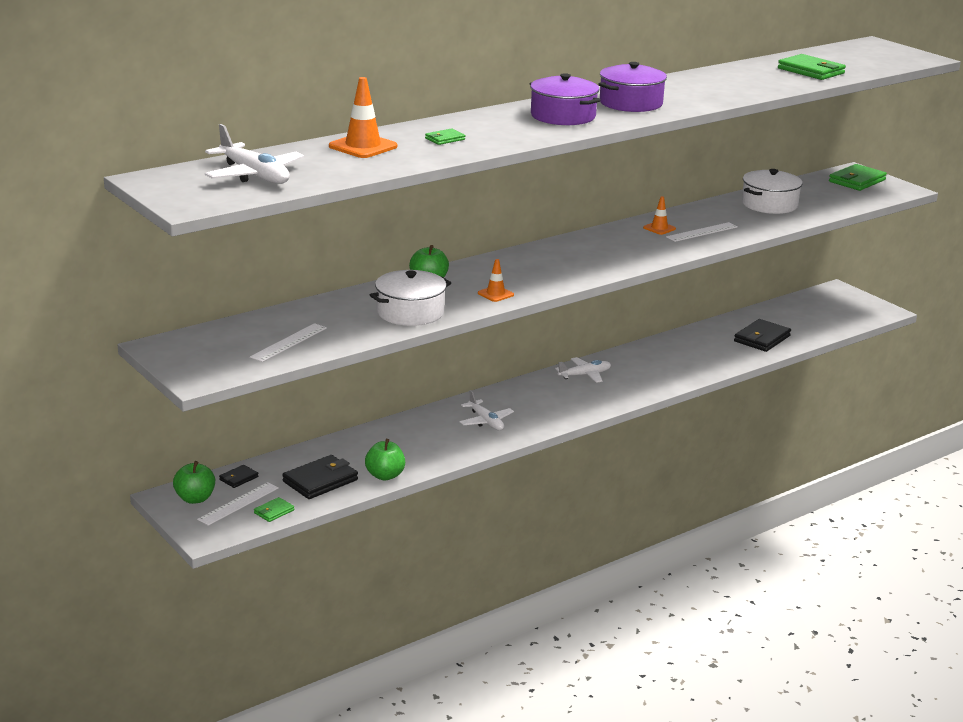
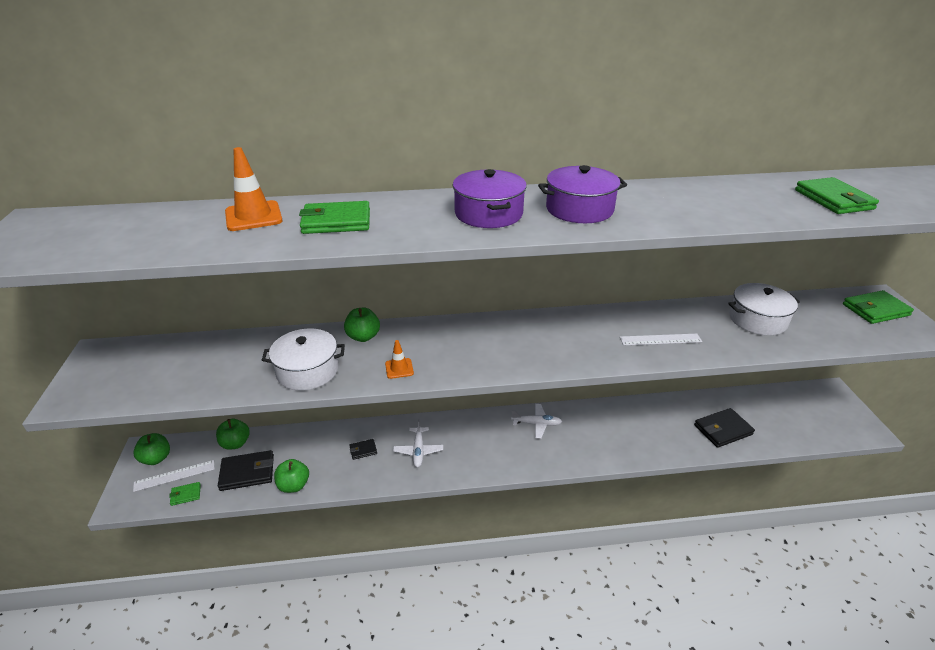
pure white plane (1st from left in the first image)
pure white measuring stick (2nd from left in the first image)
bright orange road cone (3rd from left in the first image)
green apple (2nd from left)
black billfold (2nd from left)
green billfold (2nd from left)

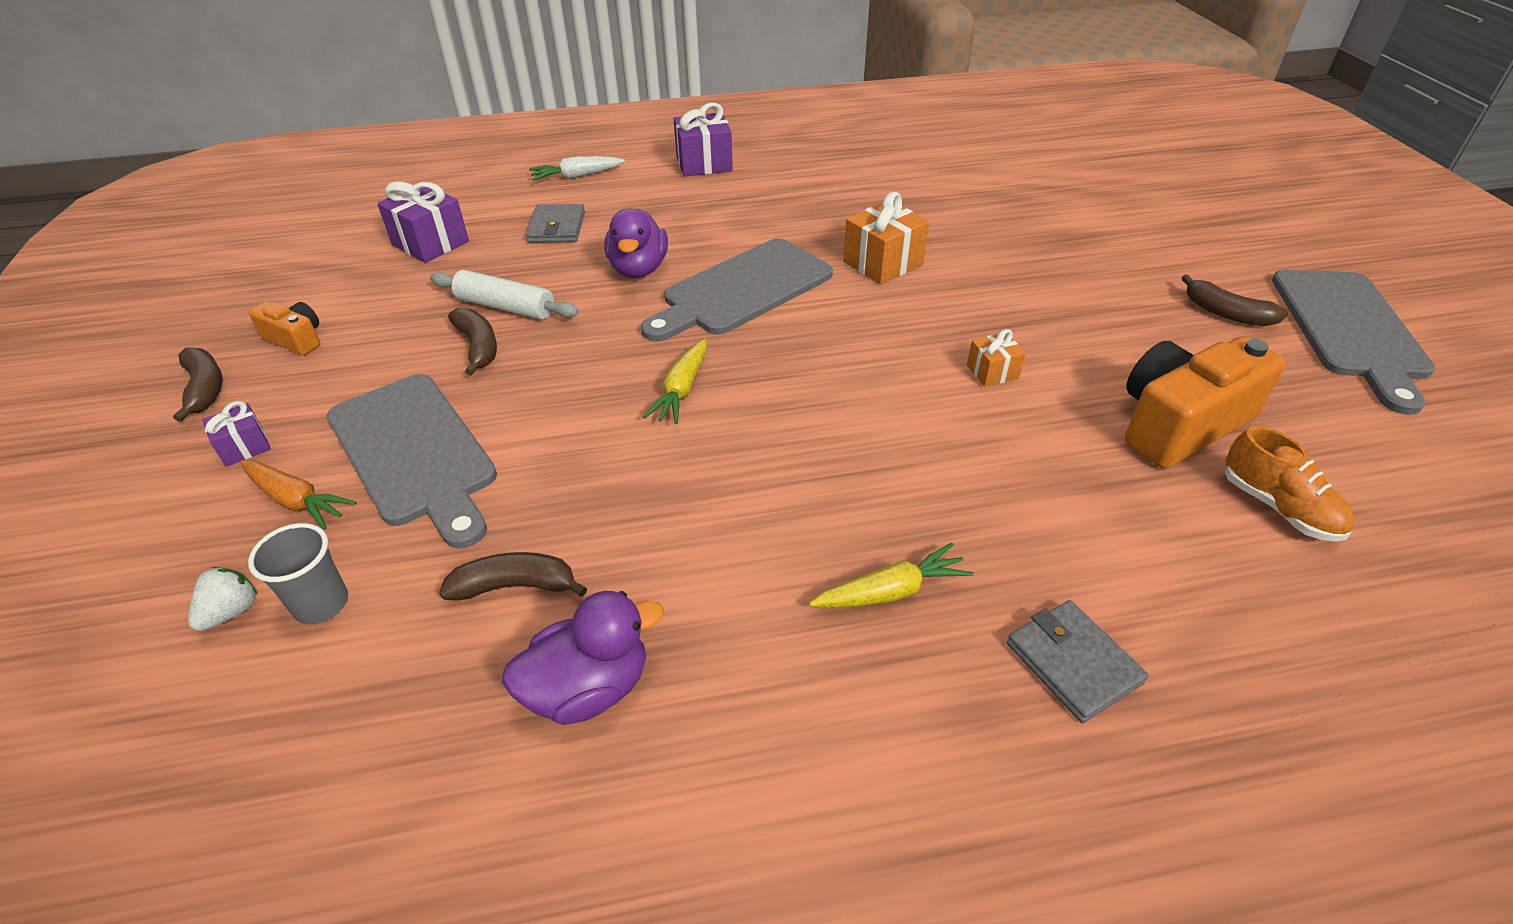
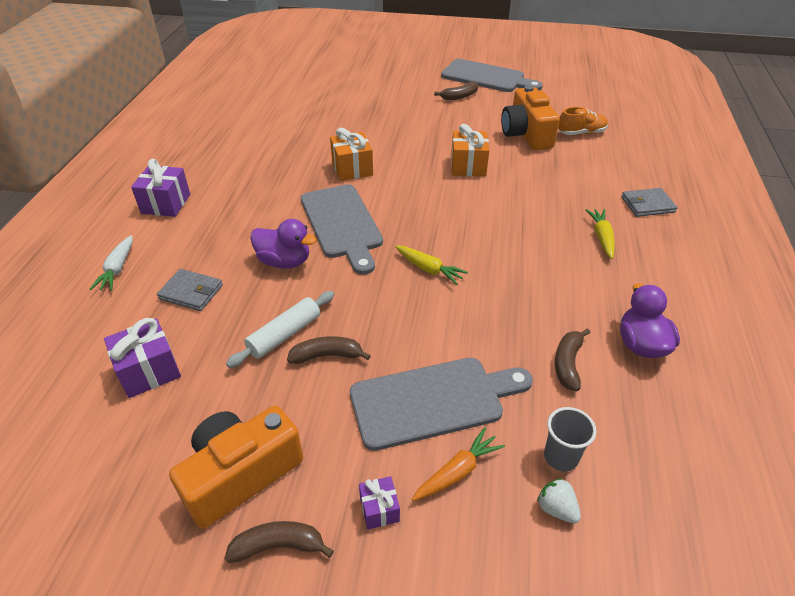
bright orange compact camera (1st from left)
bright orange wrapped gift (2nd from left)

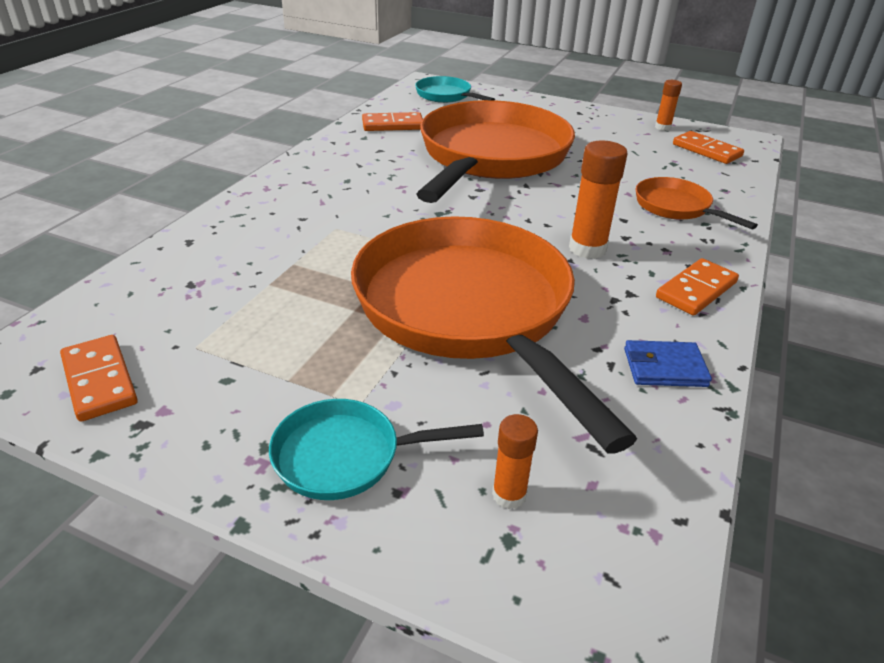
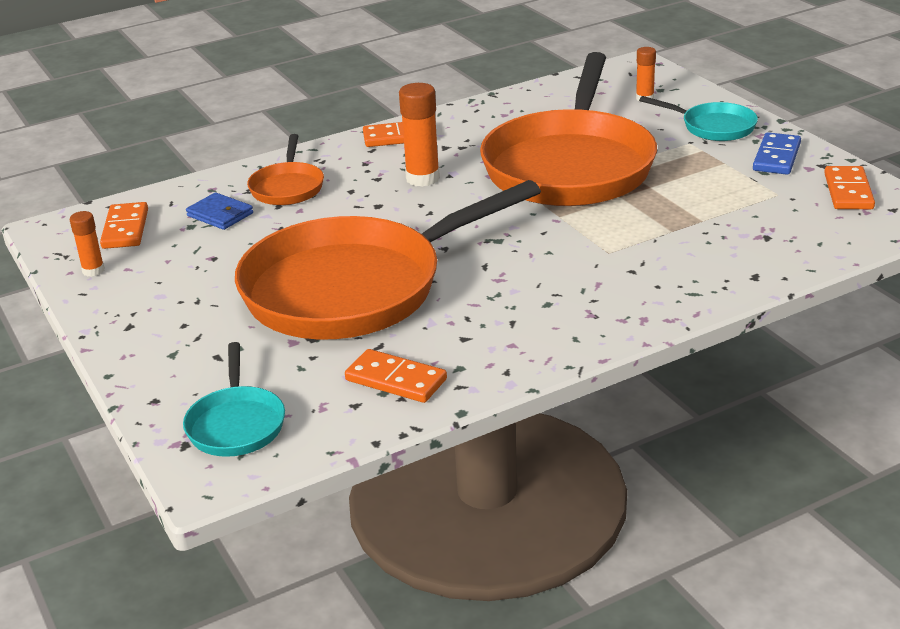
cobalt domino tile
cobalt billfold

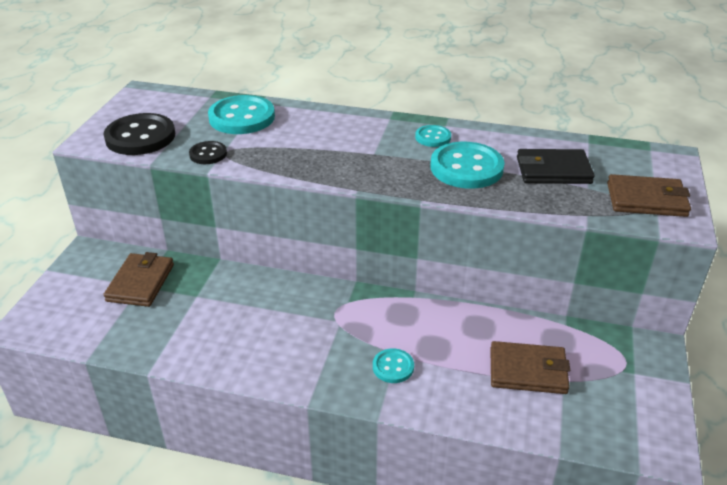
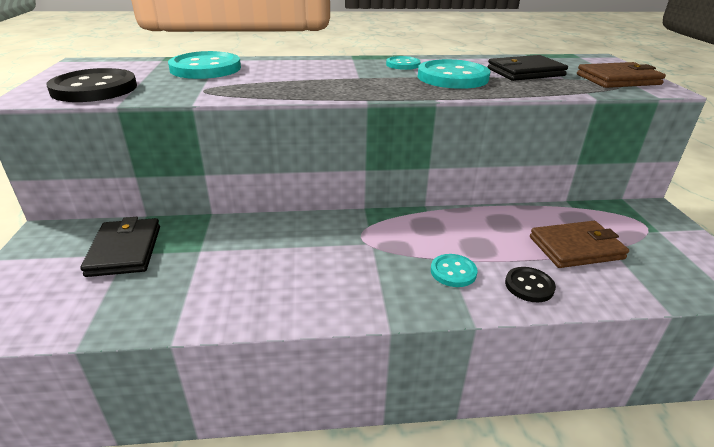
black shirt button (2nd from left)
black billfold (1st from left)

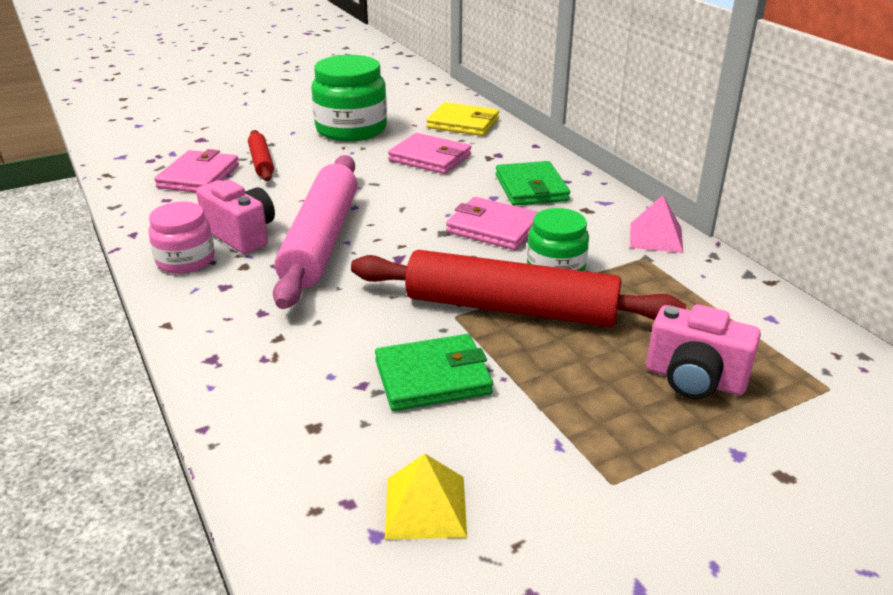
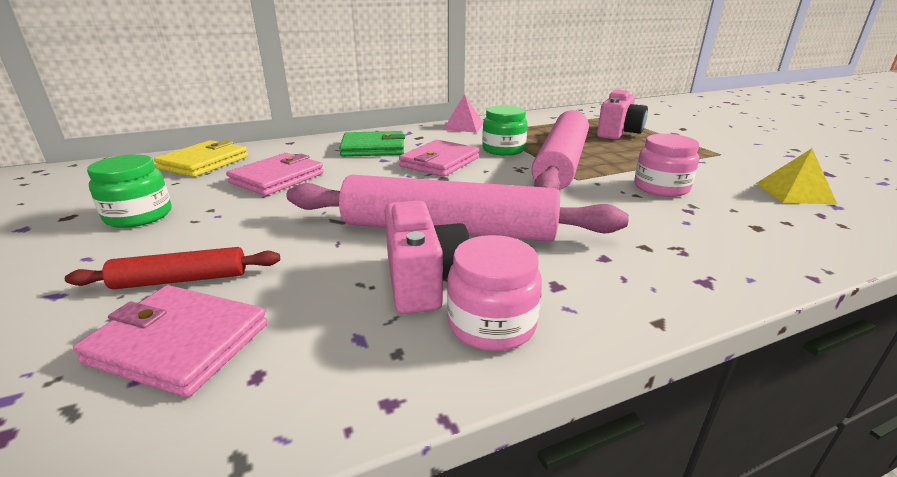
rosy jar (2nd from left)
rosy dough roller (2nd from left)
rosy compact camera (1st from left)
green jar (1st from left)

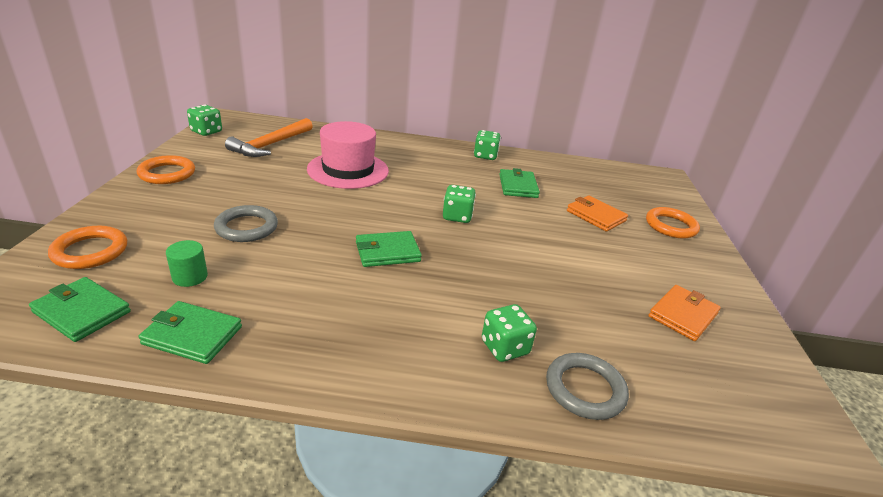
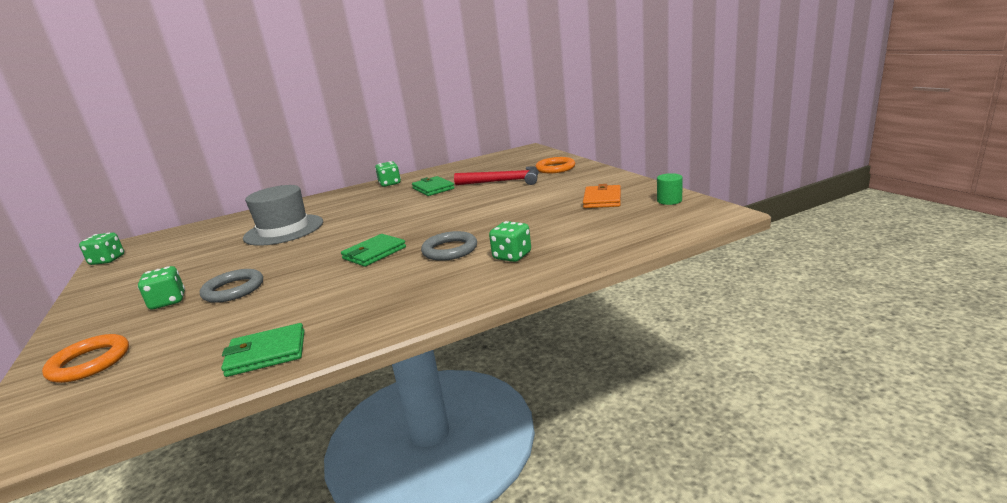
green billfold (1st from left in the first image)
bright orange ring (2nd from left in the first image)
bright orange carpenter's hammer
green cylinder shape
green die (2nd from left)
ash-grey ring (2nd from left)
crimson carpenter's hammer
ash-grey tall hat

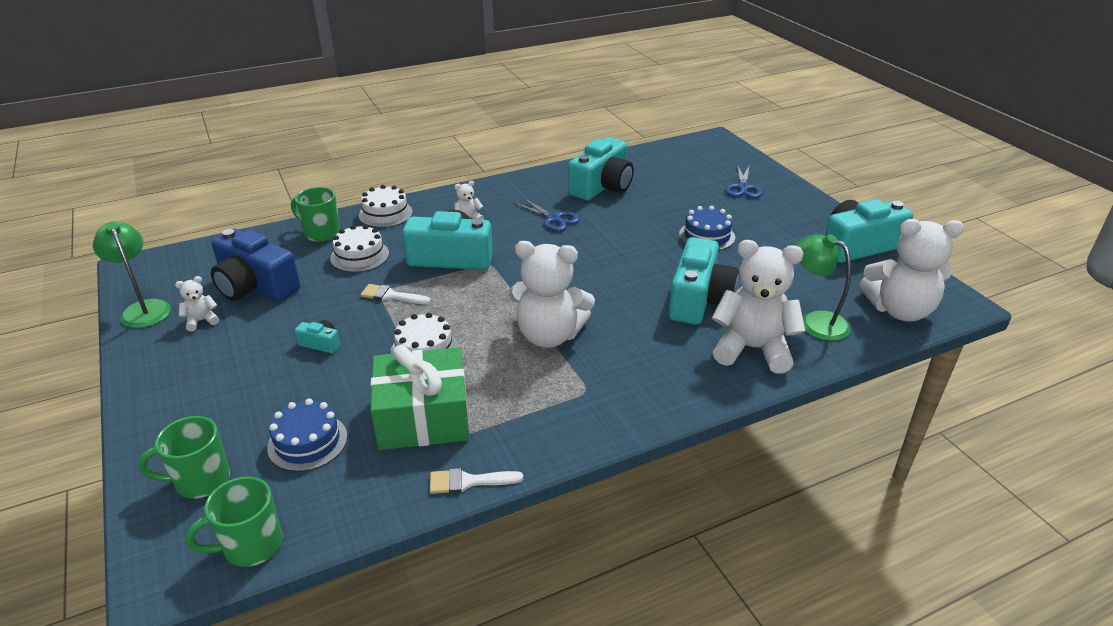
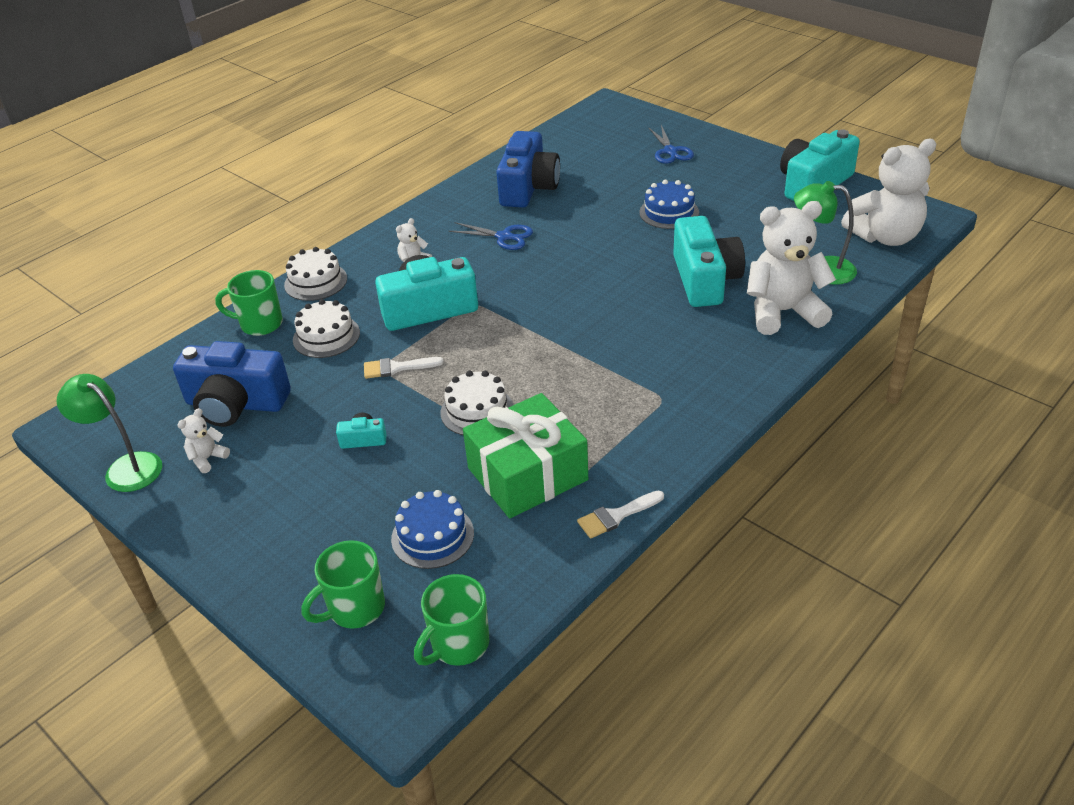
pure white teddy (3rd from left in the first image)
cobalt compact camera (2nd from left)

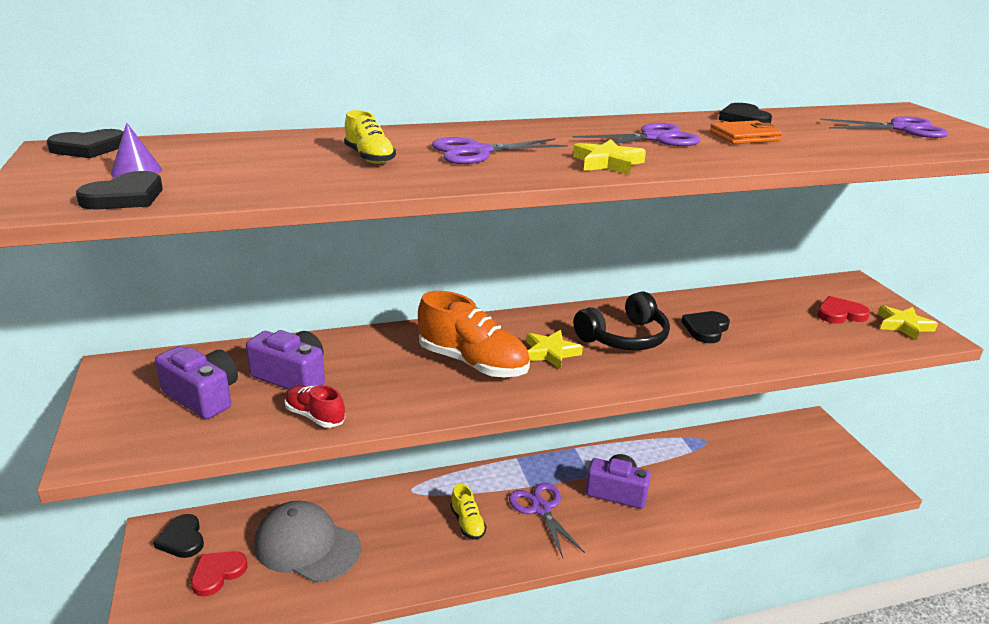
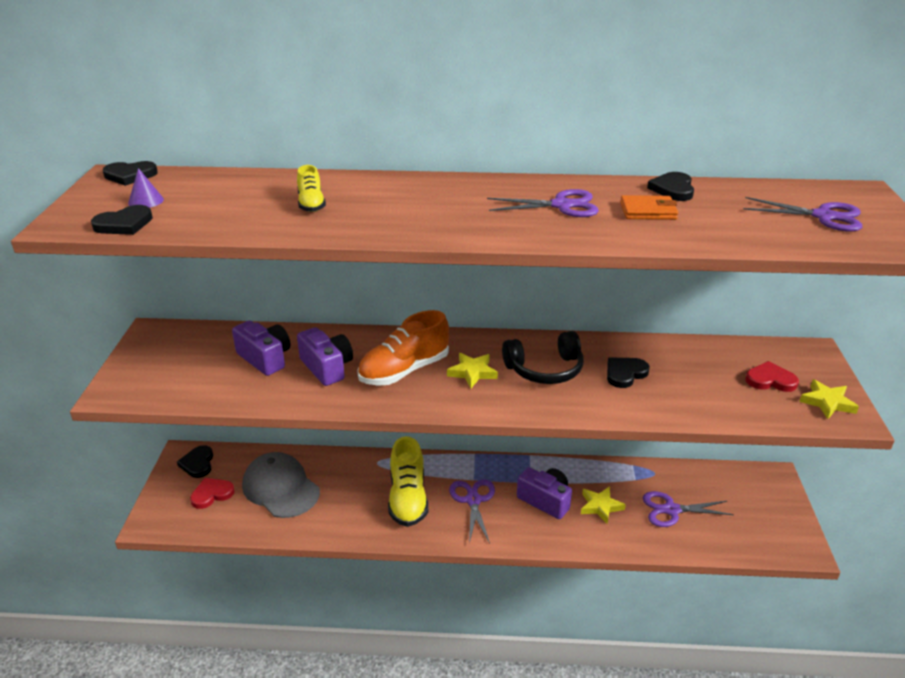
crimson sneaker
royal purple compact camera (2nd from left)
royal purple scissors (3rd from left)
golden star (2nd from left)
bright orange sneaker
golden sneaker (2nd from left)

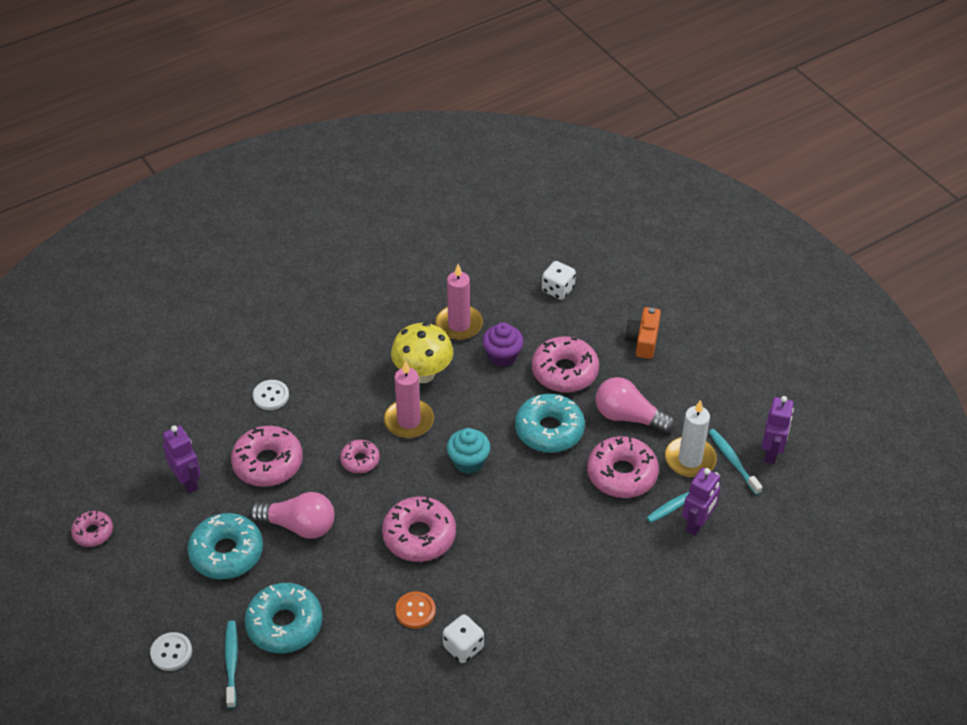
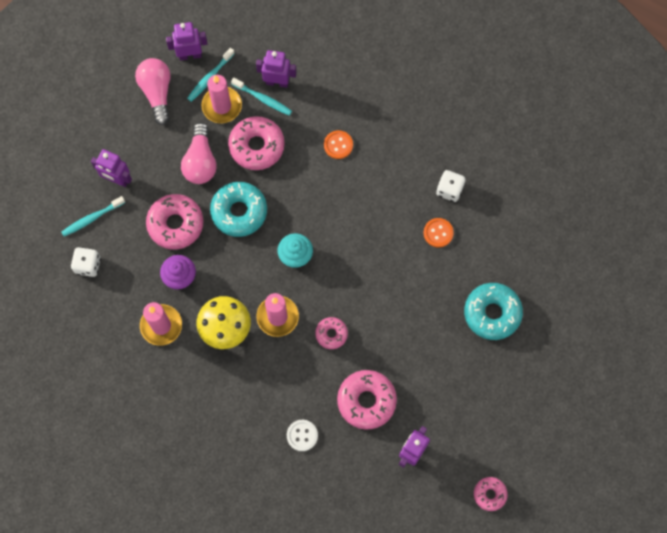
pure white shirt button (1st from left in the first image)
teal doughnut (1st from left in the first image)
rosy doughnut (4th from left in the first image)
bright orange shirt button (1st from left)
teal toothbrush (1st from left)
rosy bulb (1st from left)
royal purple robot figure (1st from left)
rosy wax candle (2nd from left)

